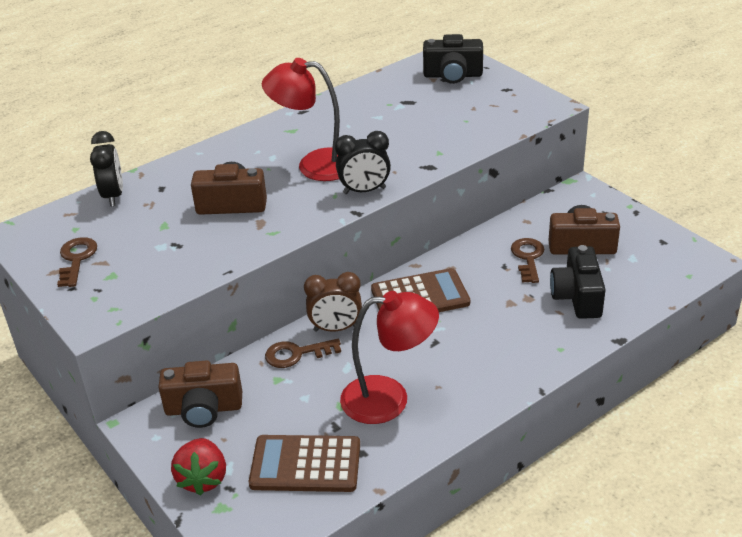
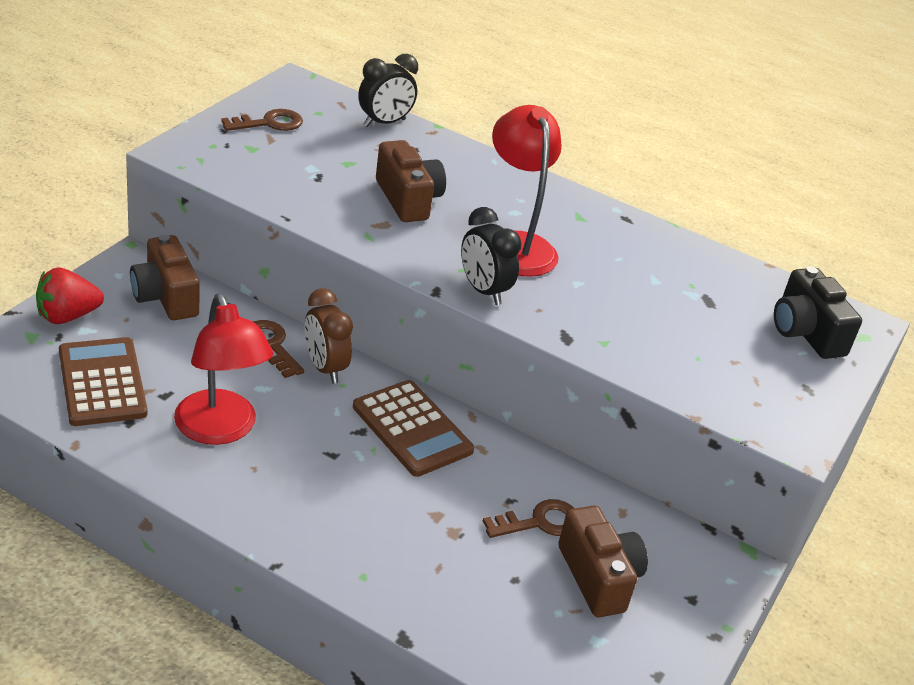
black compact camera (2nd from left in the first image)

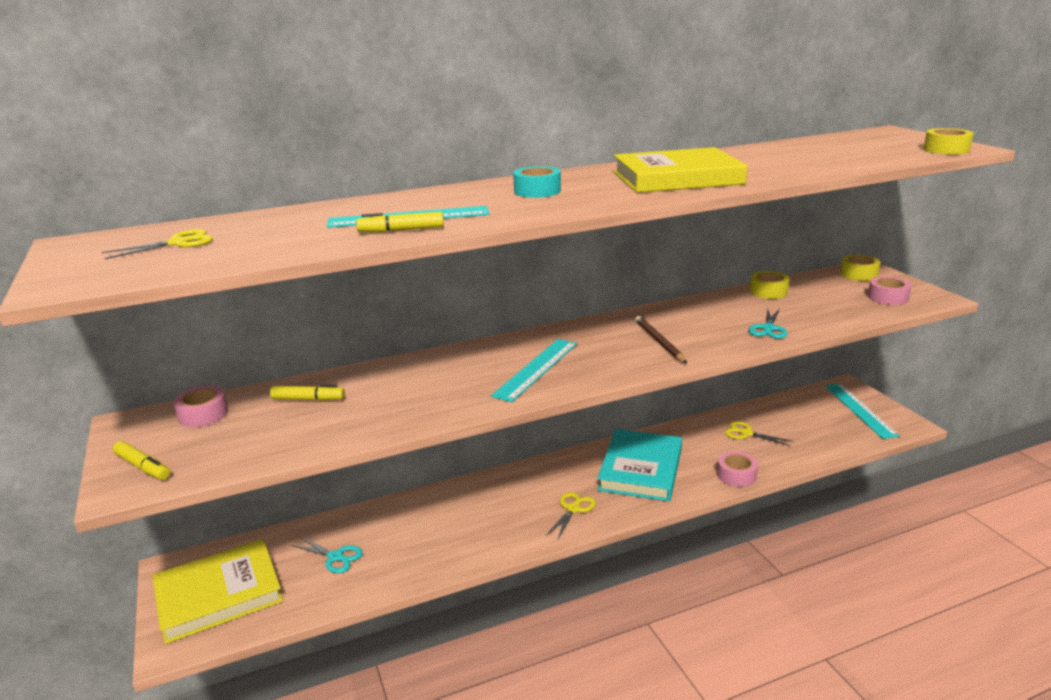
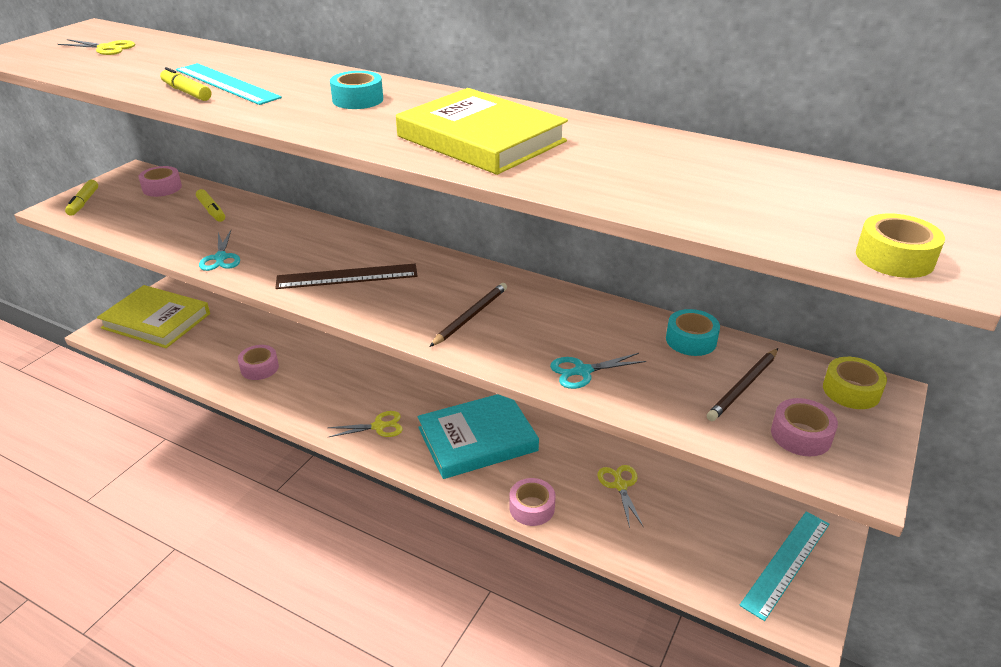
rosy roll of tape (2nd from left)
russet pencil (2nd from left)
teal scissors (1st from left)
russet measuring stick
teal roll of tape (2nd from left)

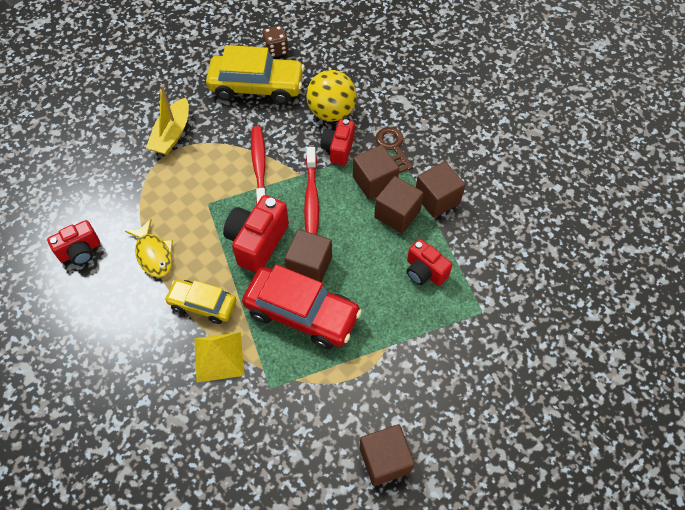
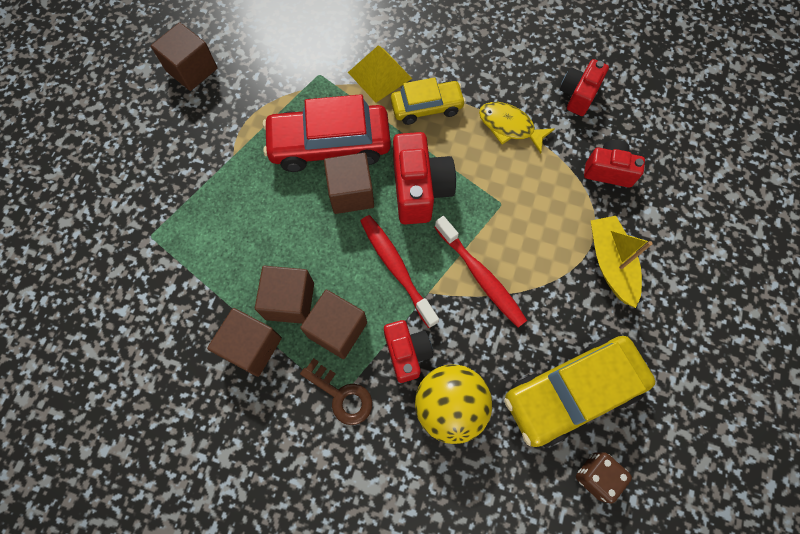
crimson compact camera (4th from left)

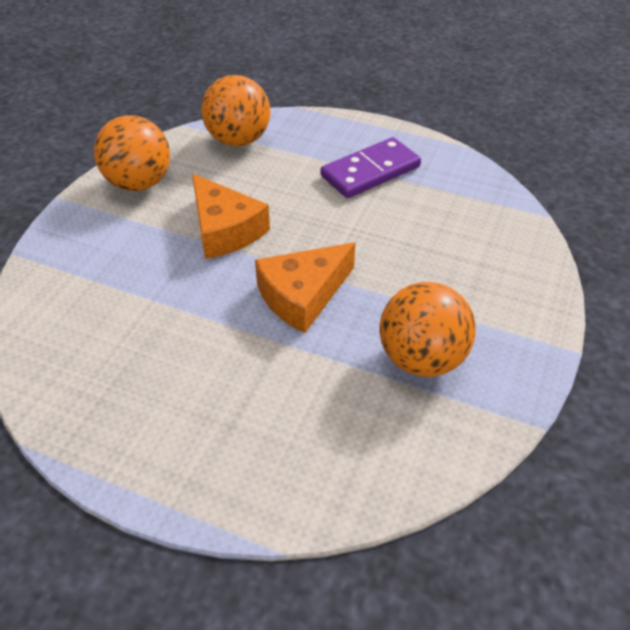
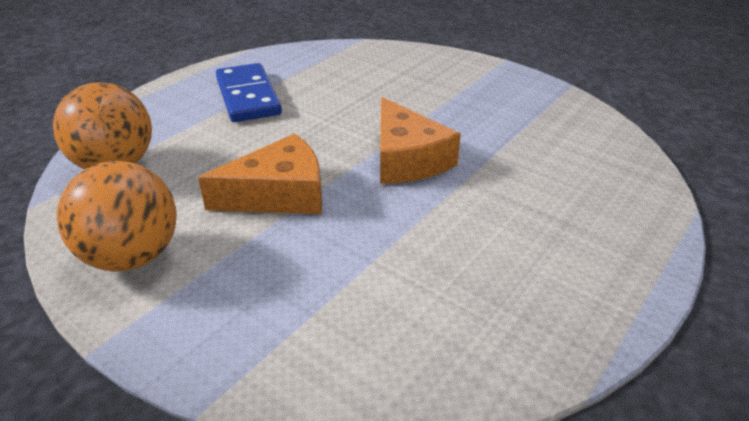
bright orange sphere (3rd from left in the first image)
cobalt domino tile

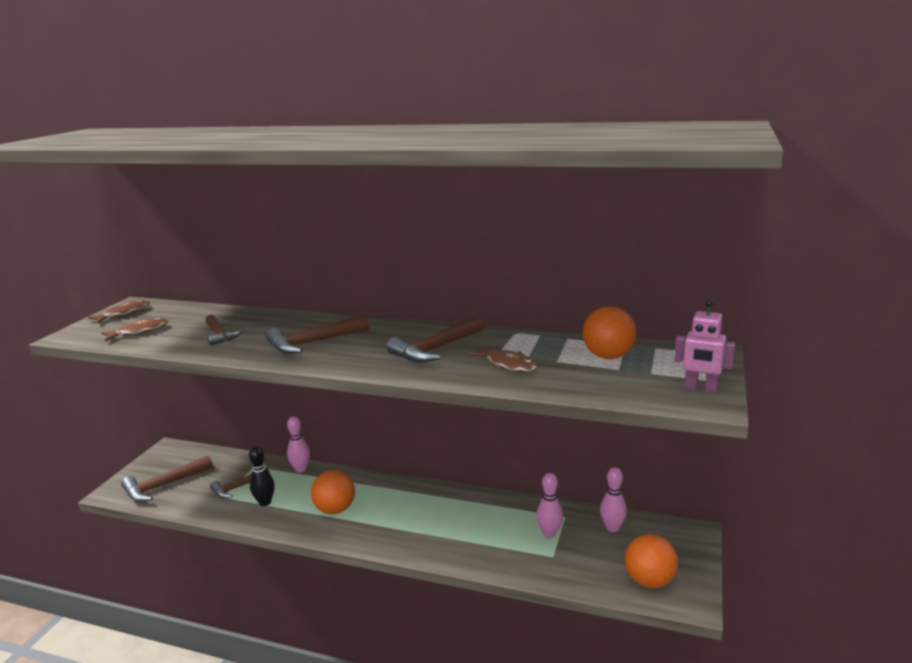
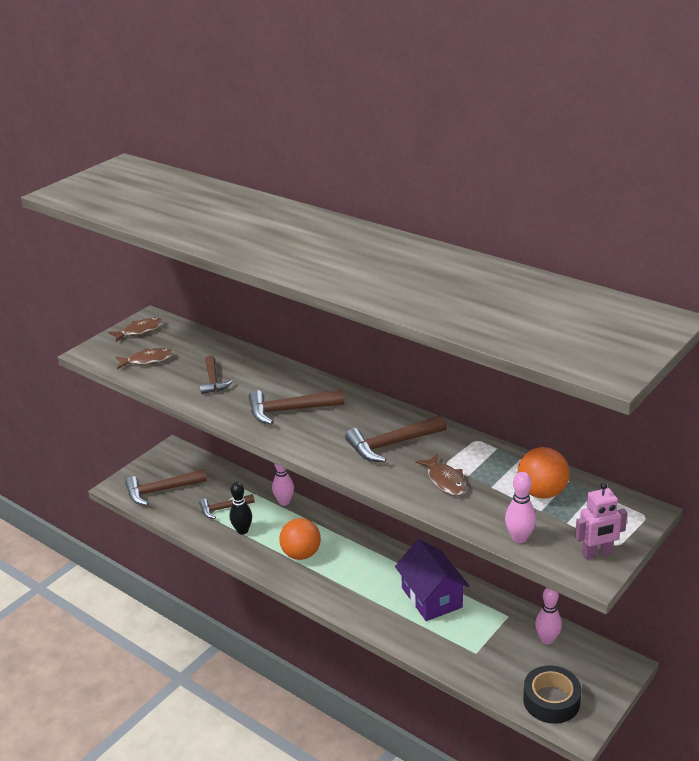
royal purple toy house
rosy tenpin (2nd from left)
black roll of tape
rosy robot figure

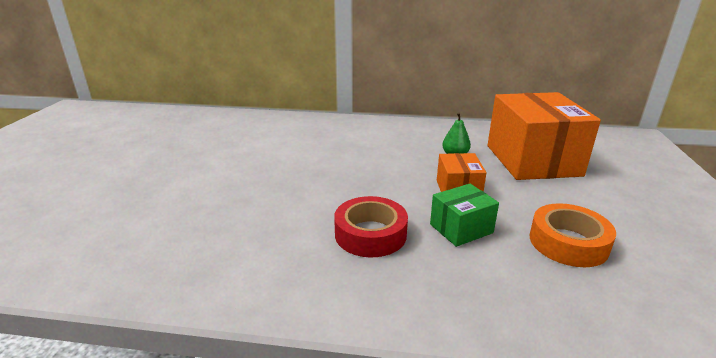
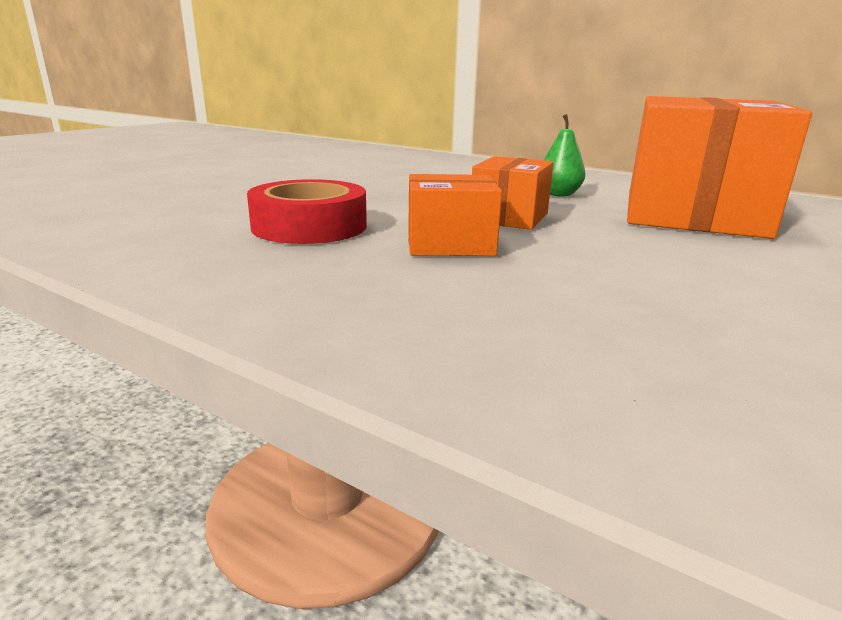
bright orange roll of tape
bright orange package (1st from left)

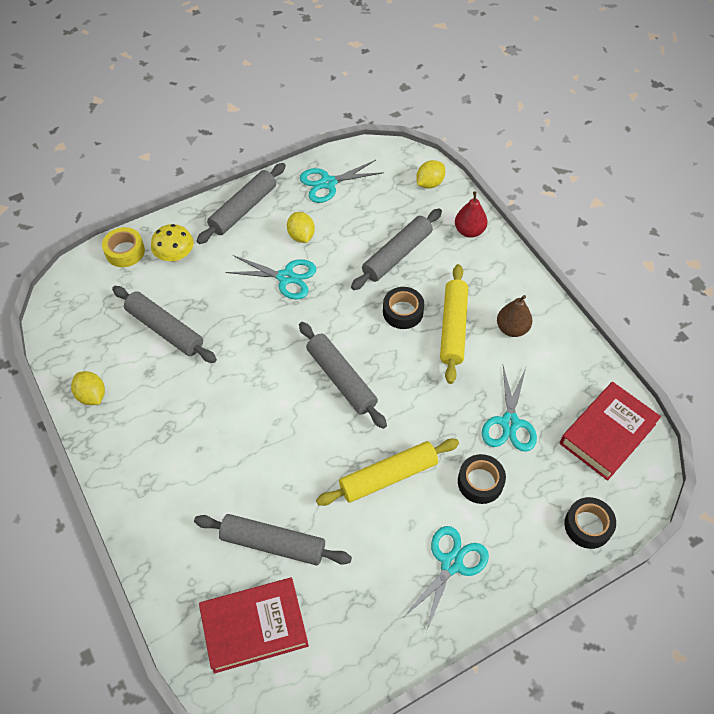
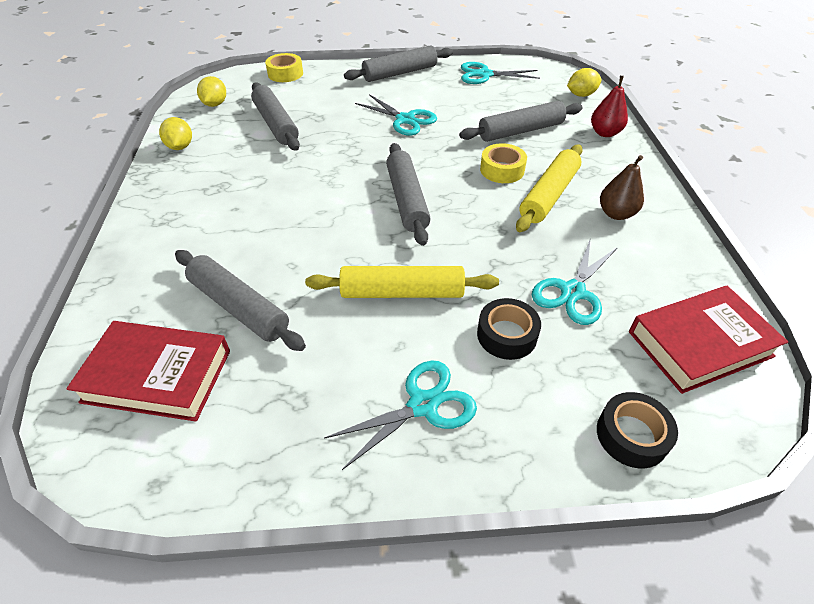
golden toadstool
golden lemon (2nd from left)
golden roll of tape (2nd from left)

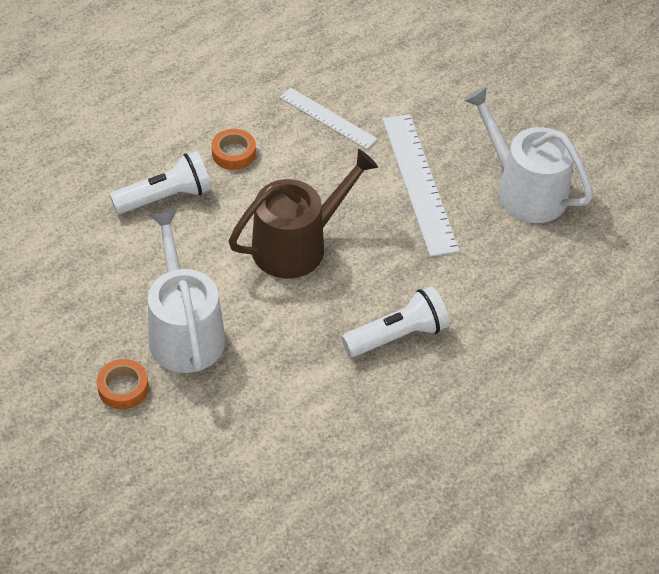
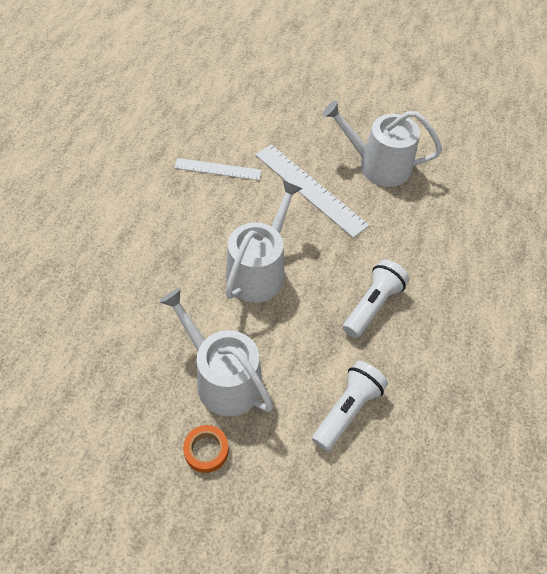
bright orange roll of tape (2nd from left in the first image)
pure white pocket torch (1st from left)
pure white watering can (2nd from left)

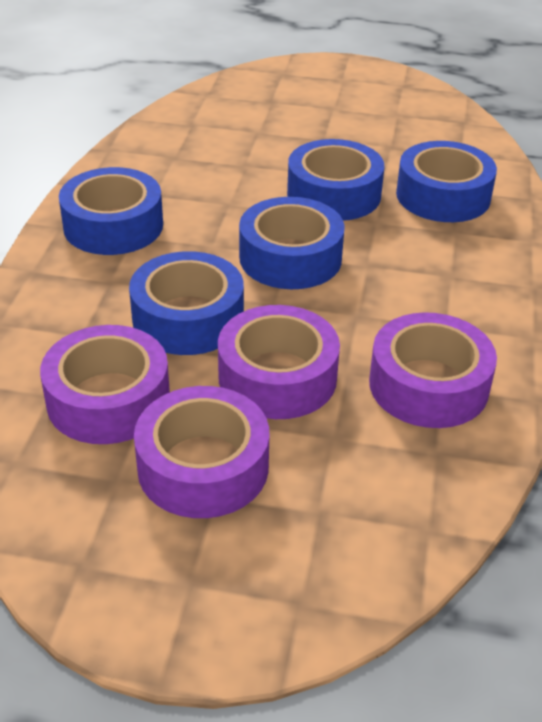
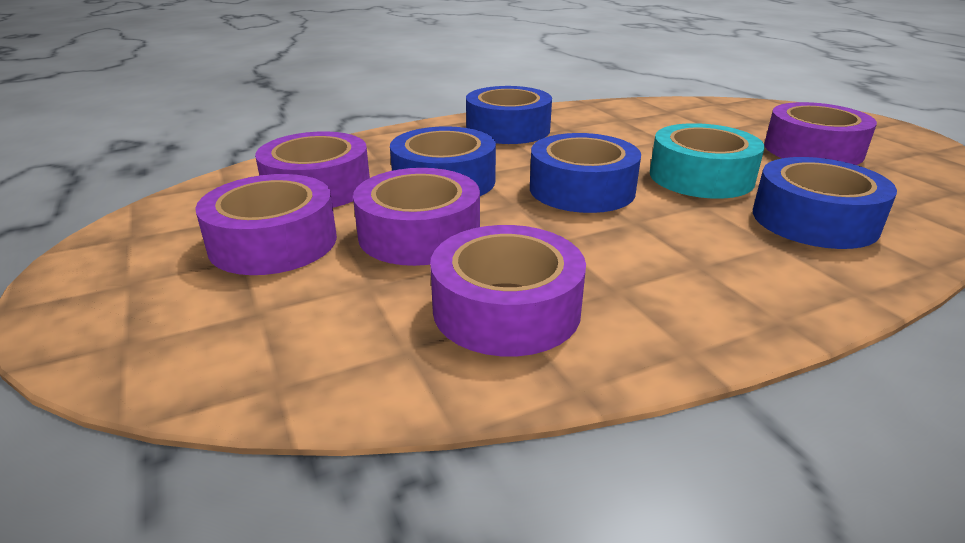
royal purple roll of tape (5th from left)
teal roll of tape

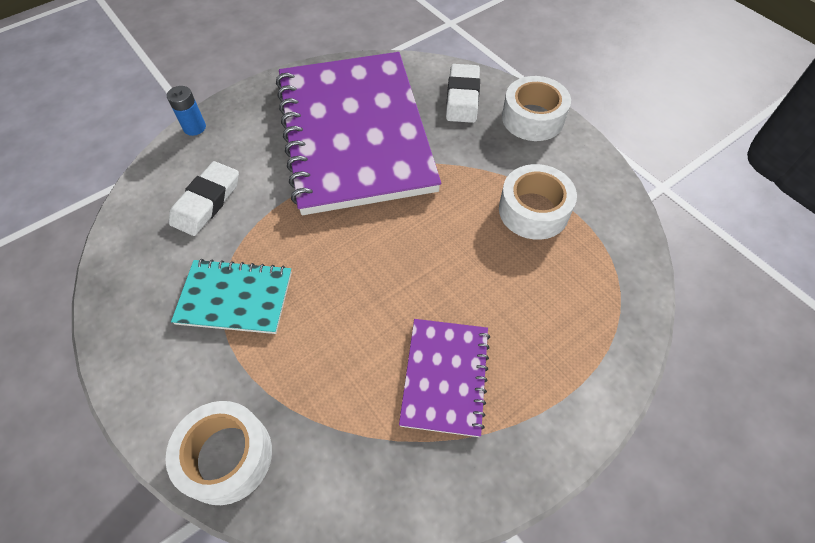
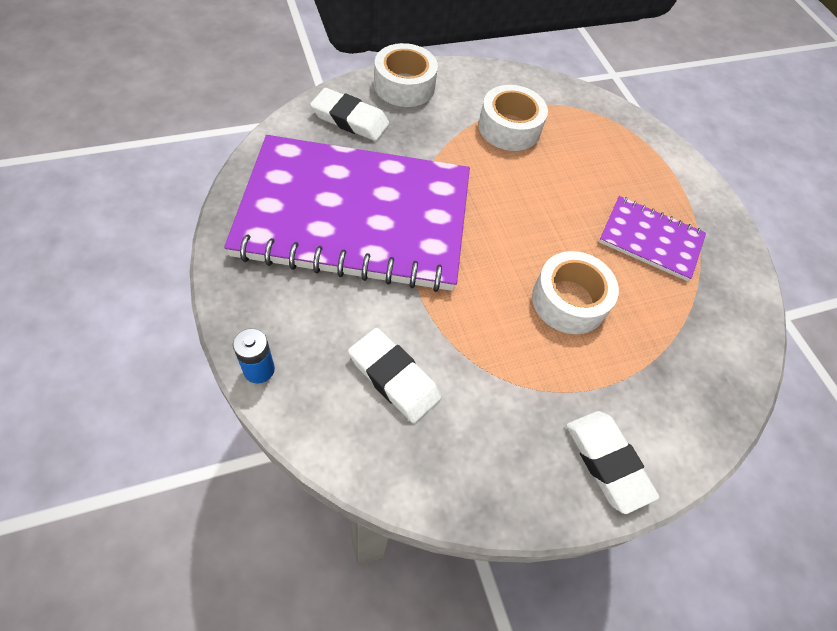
teal notepad
pure white gum eraser (3rd from left)
pure white roll of tape (3rd from left)

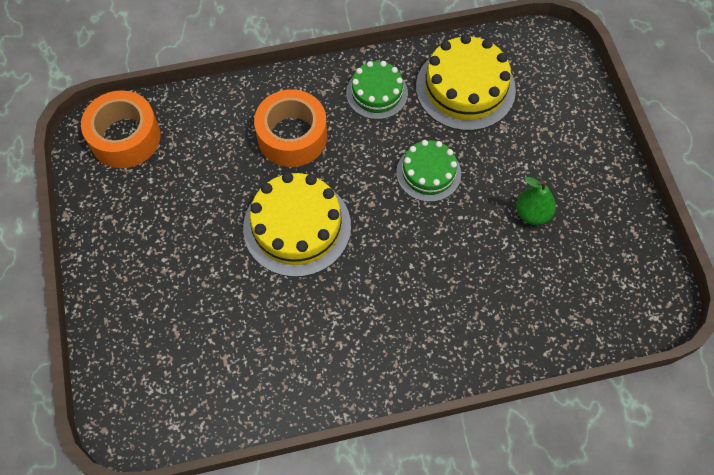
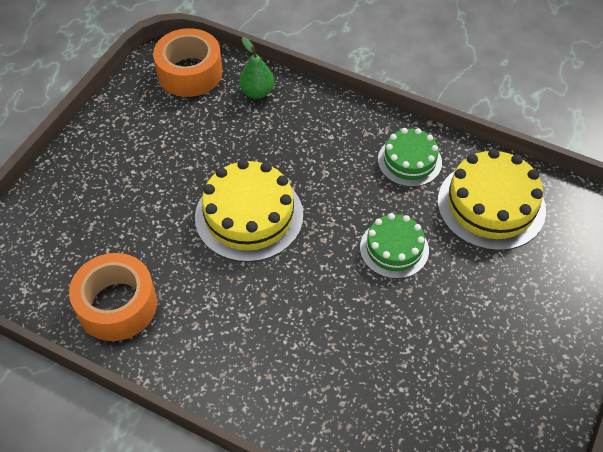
bright orange roll of tape (1st from left)
green toy pear

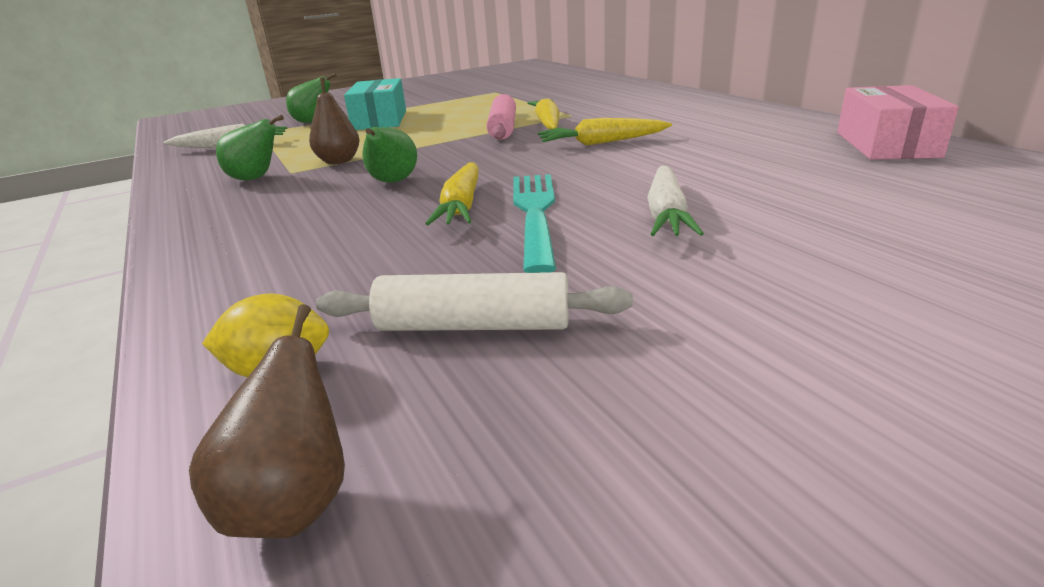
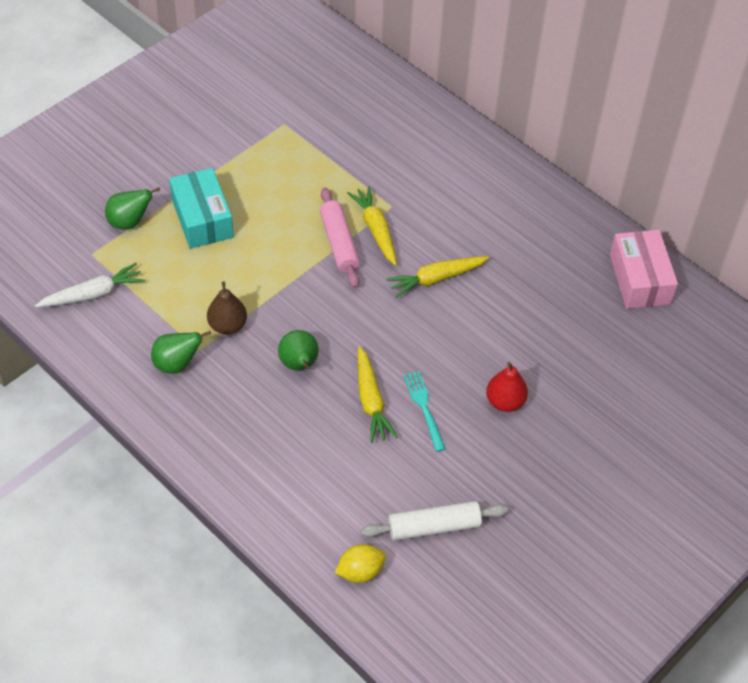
russet toy pear (1st from left in the first image)
crimson toy pear
teal table fork

